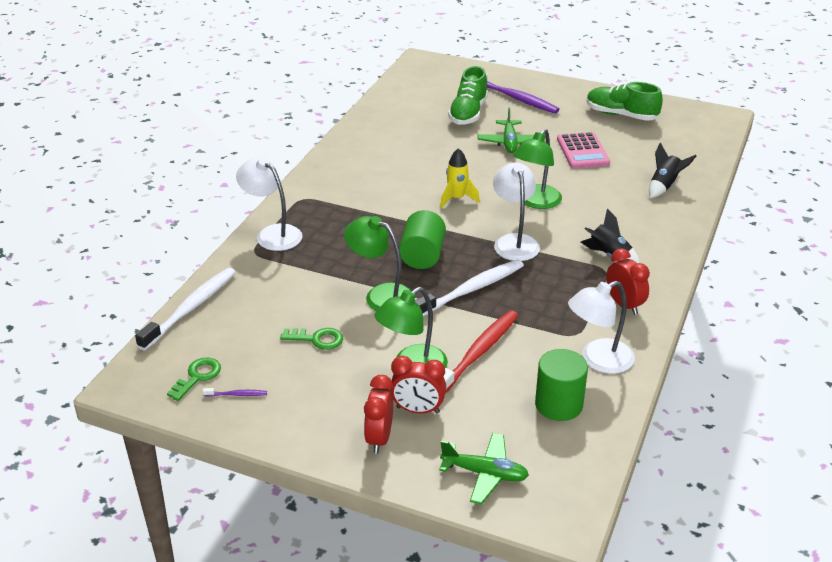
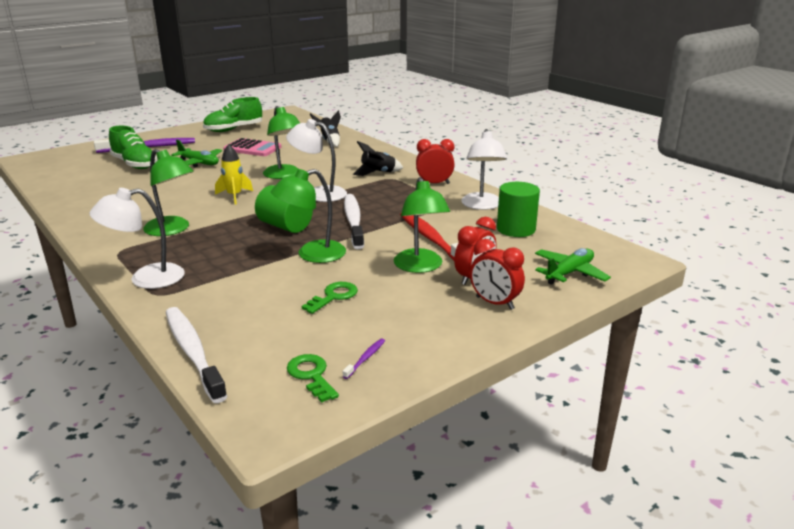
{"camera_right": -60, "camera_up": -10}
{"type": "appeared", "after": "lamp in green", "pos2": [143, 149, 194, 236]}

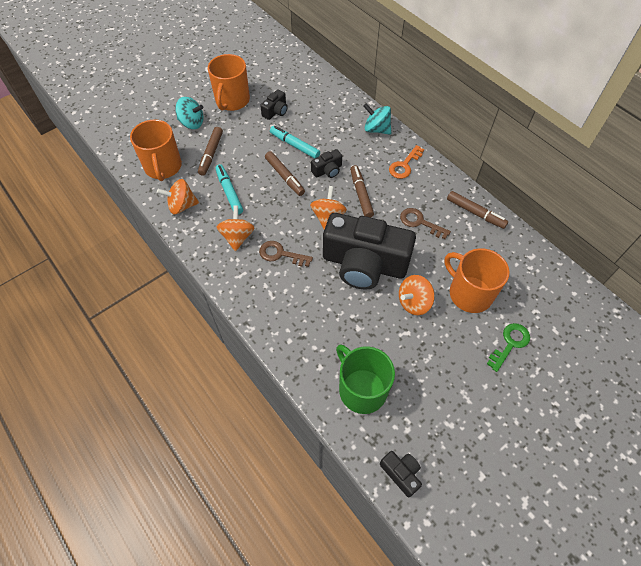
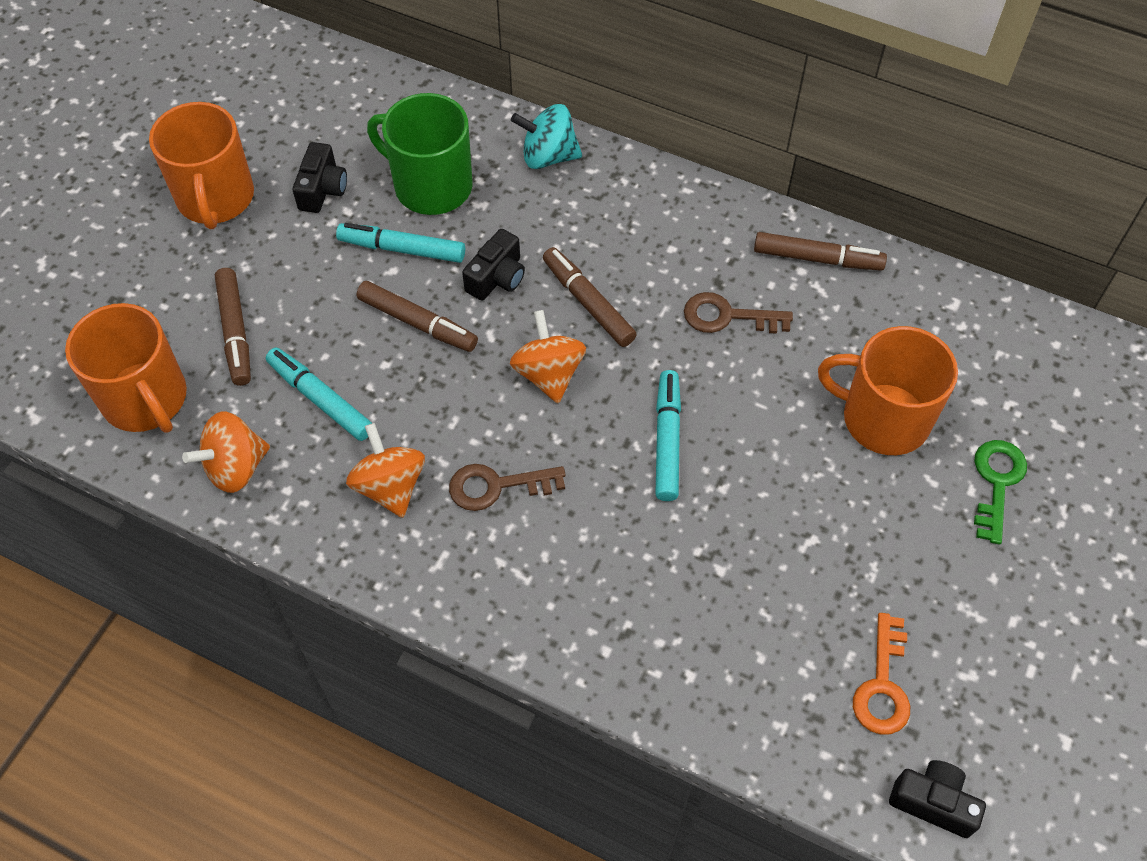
{"camera_right": -25, "camera_up": 0}
{"type": "missing", "before": "spinning top in turquoise", "pos1": [175, 97, 204, 129]}
{"type": "missing", "before": "spinning top in orange", "pos1": [399, 275, 435, 315]}
{"type": "relocated", "before": "mug in green", "pos1": [336, 344, 395, 414], "pos2": [367, 93, 473, 215]}
{"type": "relocated", "before": "key in orange", "pos1": [389, 145, 424, 179], "pos2": [853, 613, 910, 735]}
{"type": "exchanged", "before": "camera in black", "after": "marker in turquoise", "pos1": [323, 213, 416, 290], "pos2": [655, 370, 681, 501]}

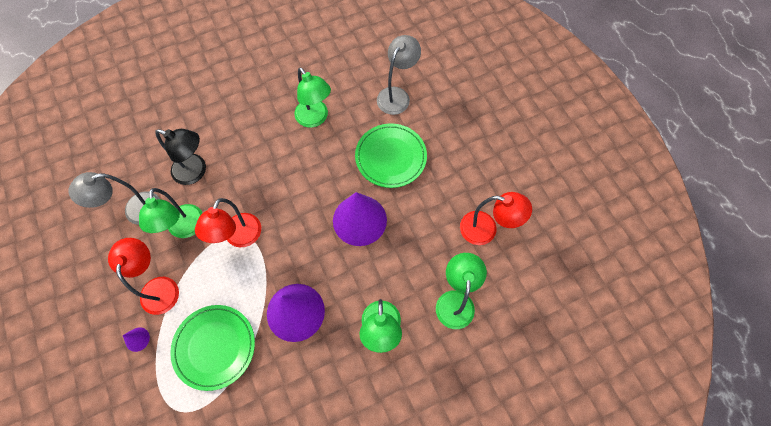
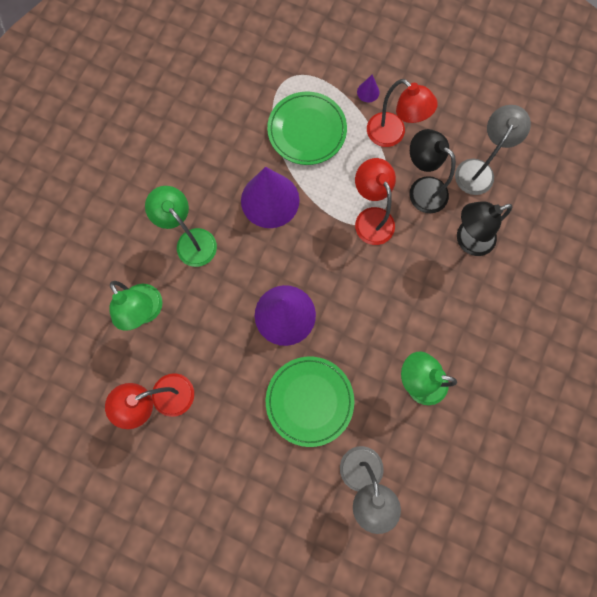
{"camera_right": 140, "camera_up": 10}
{"type": "colour", "before": "lamp in green", "after": "lamp in black", "pos1": [139, 188, 202, 238], "pos2": [409, 129, 456, 213]}

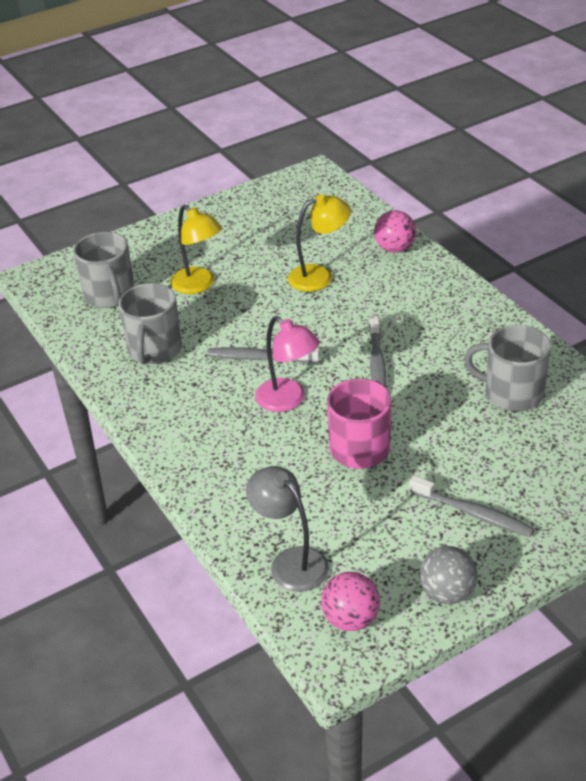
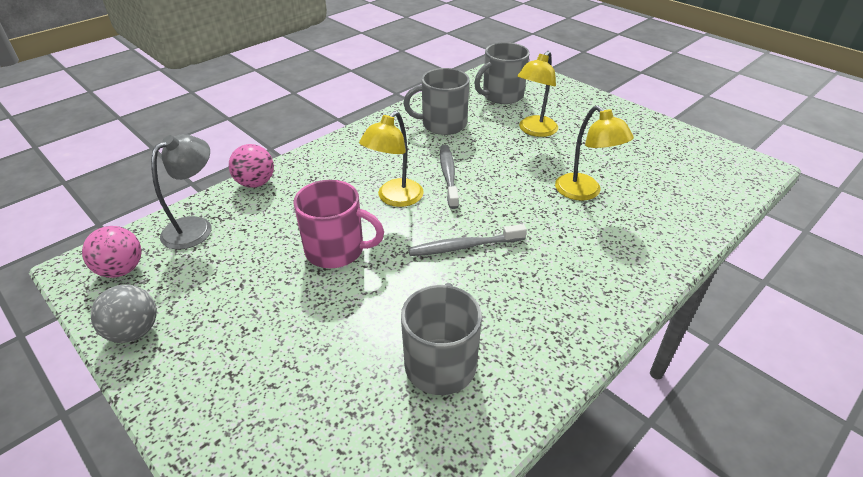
{"camera_right": 75, "camera_up": 0}
{"type": "missing", "before": "toothbrush in grey", "pos1": [409, 475, 534, 537]}
{"type": "relocated", "before": "ball in pink", "pos1": [374, 210, 416, 252], "pos2": [229, 144, 274, 188]}
{"type": "colour", "before": "lamp in pink", "after": "lamp in yellow", "pos1": [255, 316, 320, 412], "pos2": [359, 111, 424, 207]}

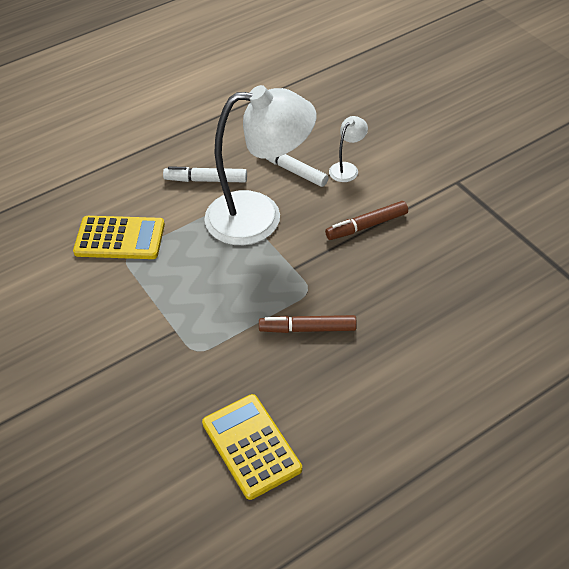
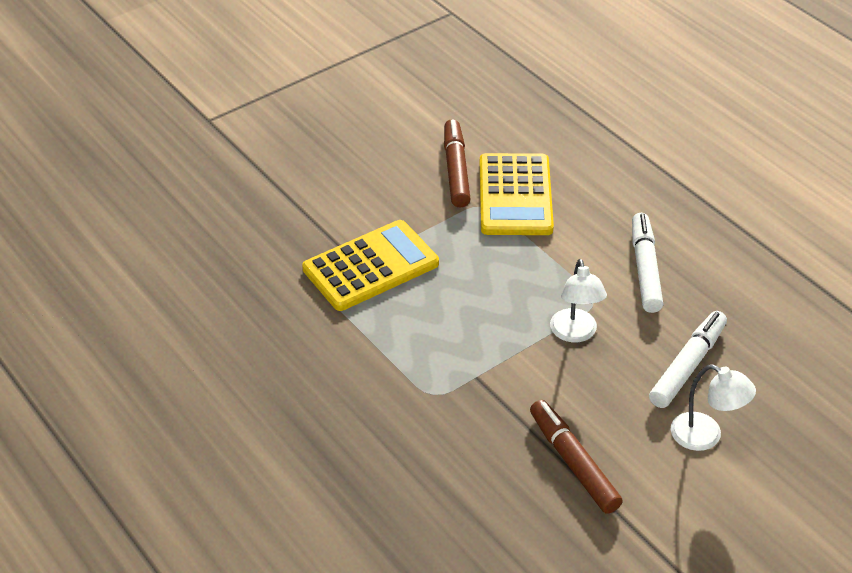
{"camera_right": 85, "camera_up": -5}
{"type": "relocated", "before": "calculator in yellow", "pos1": [202, 394, 302, 500], "pos2": [302, 220, 439, 311]}
{"type": "relocated", "before": "marker in brown", "pos1": [259, 315, 357, 333], "pos2": [444, 119, 471, 208]}
{"type": "size", "before": "lamp in white", "pos1": [204, 85, 316, 245], "pos2": [550, 259, 607, 342], "scale": 0.41}

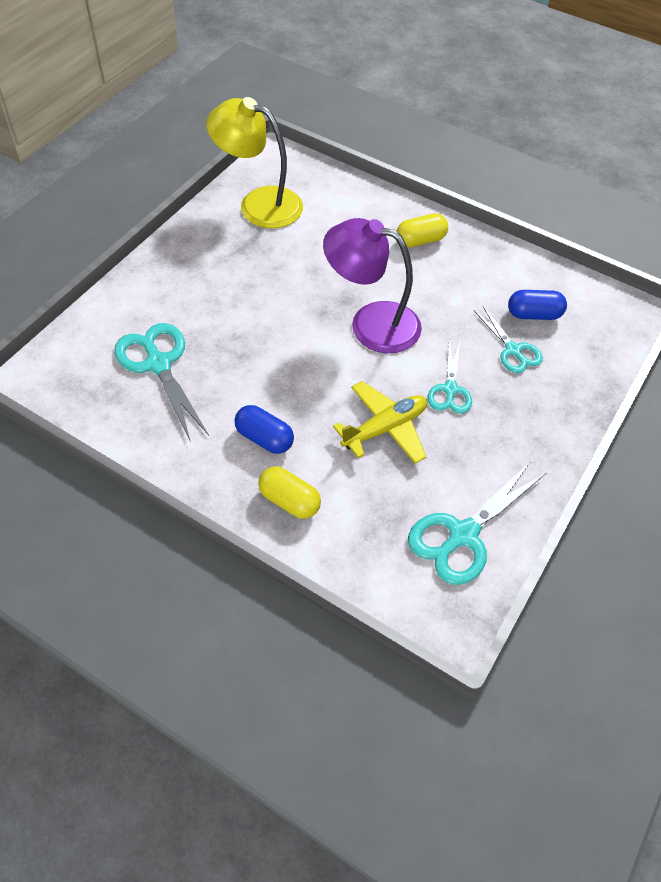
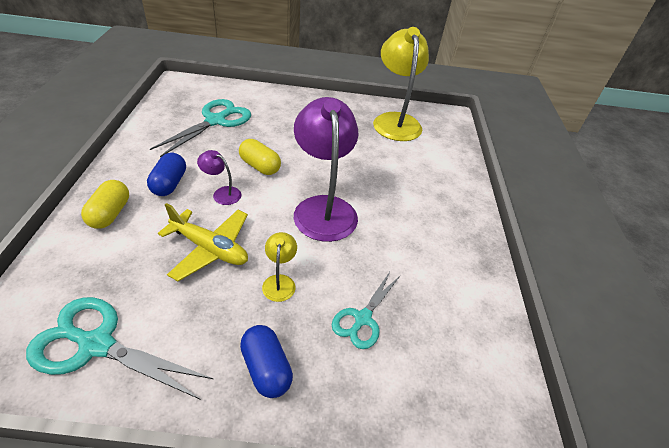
{"camera_right": 60, "camera_up": -10}
{"type": "appeared", "after": "lamp in purple", "pos2": [197, 150, 241, 205]}
{"type": "relocated", "before": "capsule in yellow", "pos1": [397, 213, 448, 248], "pos2": [239, 139, 281, 175]}
{"type": "relocated", "before": "capsule in blue", "pos1": [508, 290, 567, 320], "pos2": [240, 325, 293, 398]}
{"type": "exchanged", "before": "scissors in turquoise", "after": "lamp in yellow", "pos1": [428, 342, 472, 414], "pos2": [262, 232, 297, 302]}

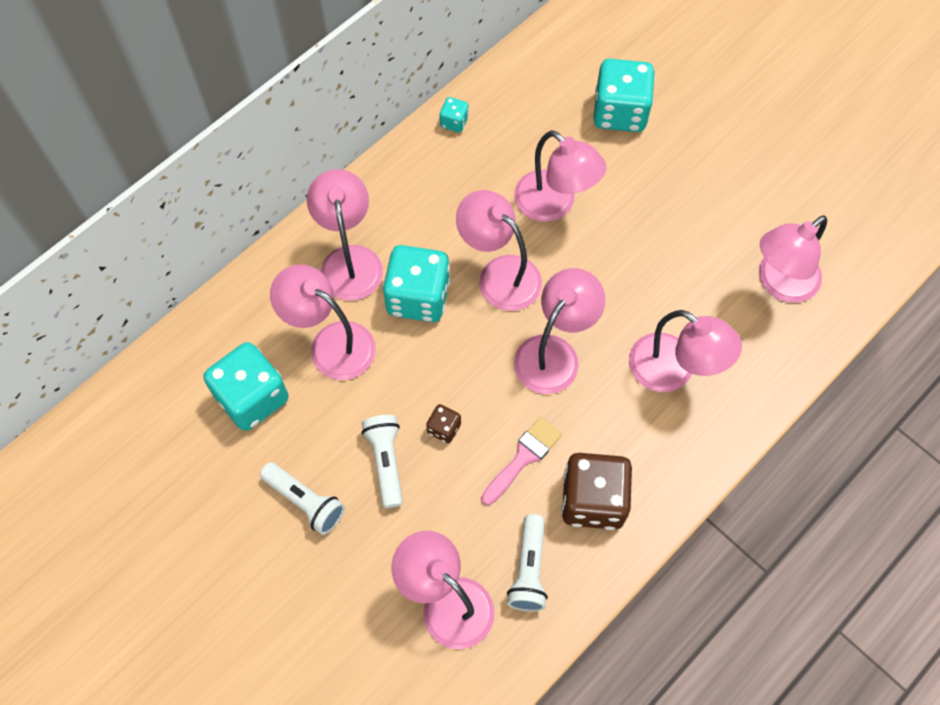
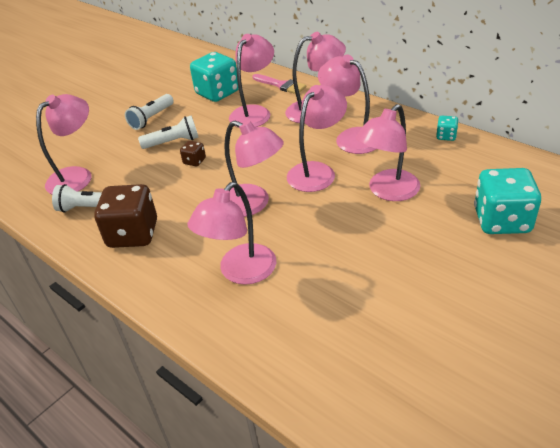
{"camera_right": 90, "camera_up": -25}
{"type": "missing", "before": "dice in turquoise", "pos1": [383, 245, 450, 322]}
{"type": "relocated", "before": "brush in pink", "pos1": [481, 417, 562, 505], "pos2": [252, 74, 307, 94]}
{"type": "relocated", "before": "lamp in pink", "pos1": [759, 215, 827, 303], "pos2": [318, 54, 376, 154]}

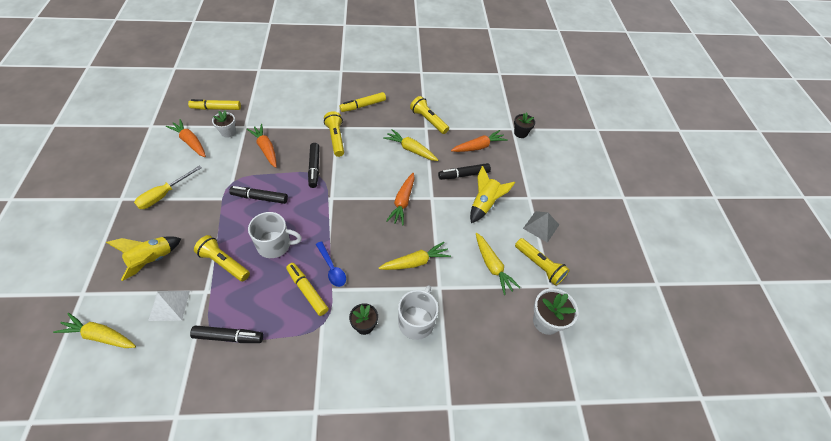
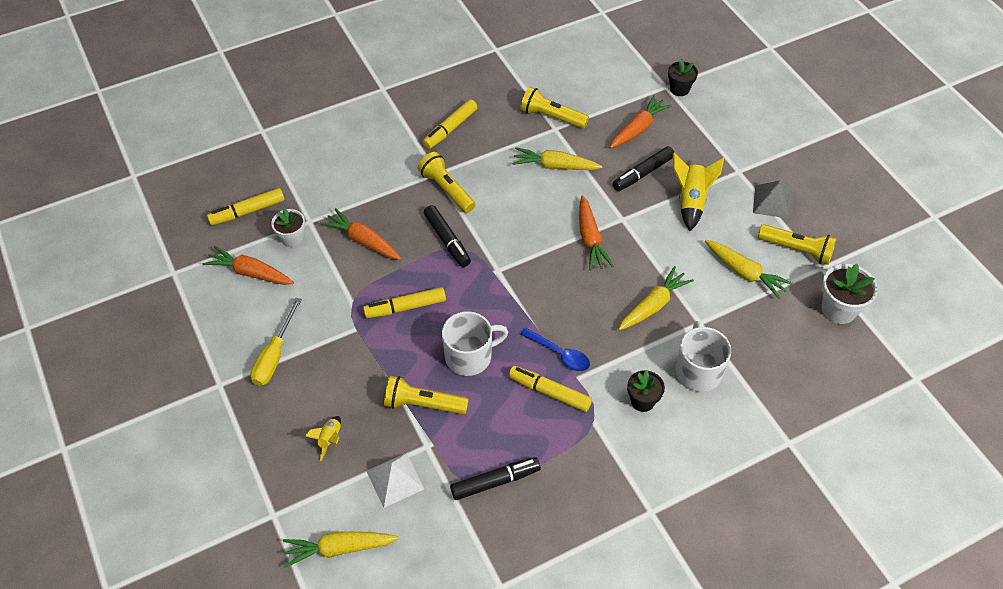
{"camera_right": -20, "camera_up": 0}
{"type": "colour", "before": "marker in black", "after": "marker in yellow", "pos1": [229, 186, 288, 204], "pos2": [363, 287, 446, 318]}
{"type": "size", "before": "rocket in yellow", "pos1": [106, 236, 181, 281], "pos2": [305, 416, 341, 461], "scale": 0.57}

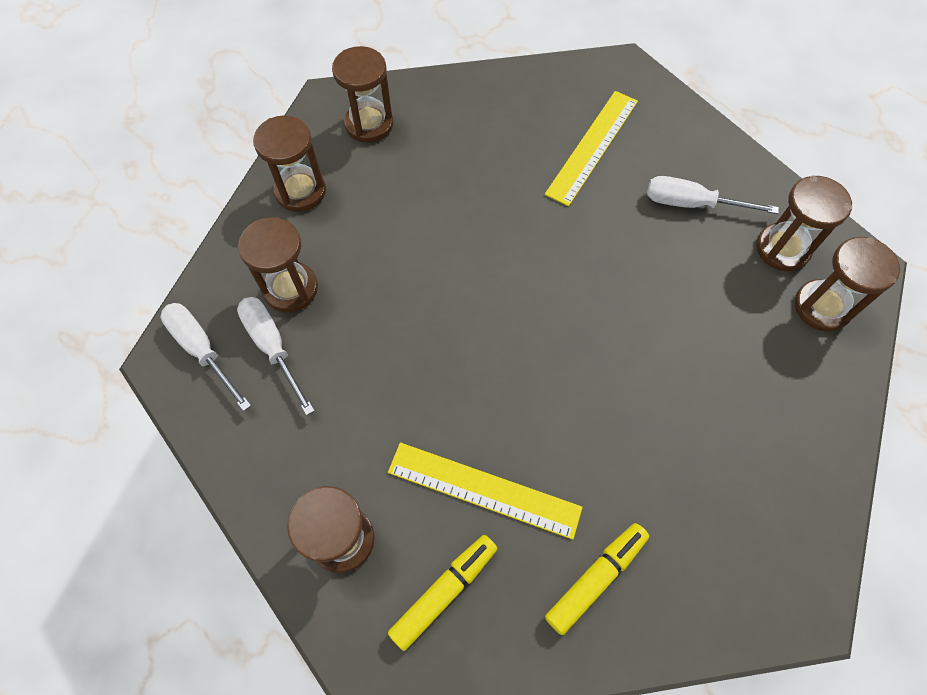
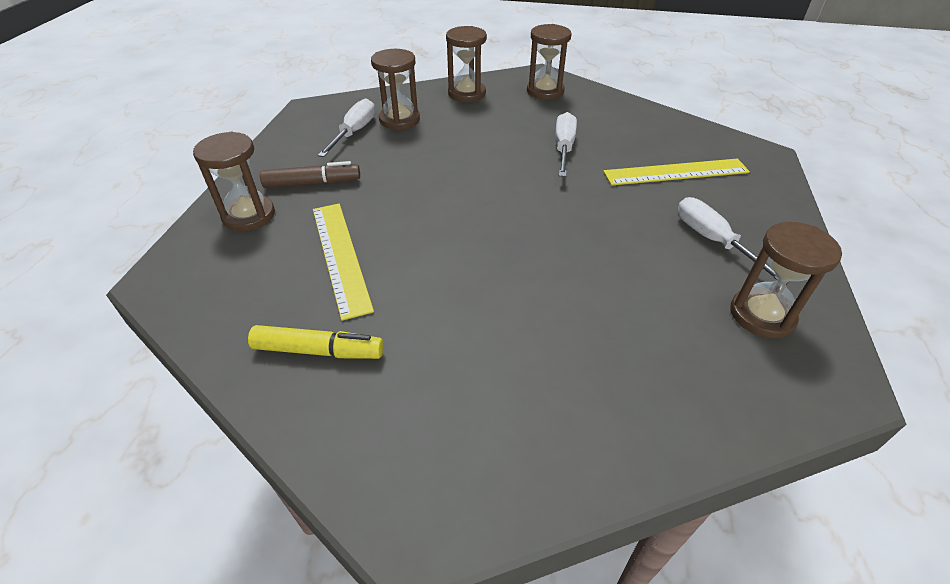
{"camera_right": 50, "camera_up": -20}
{"type": "missing", "before": "marker in yellow", "pos1": [388, 535, 498, 651]}
{"type": "missing", "before": "hourglass in brown", "pos1": [795, 237, 900, 332]}
{"type": "appeared", "after": "marker in brown", "pos2": [260, 161, 360, 188]}
{"type": "relocated", "before": "screwdriver in white", "pos1": [160, 303, 251, 411], "pos2": [555, 112, 577, 177]}

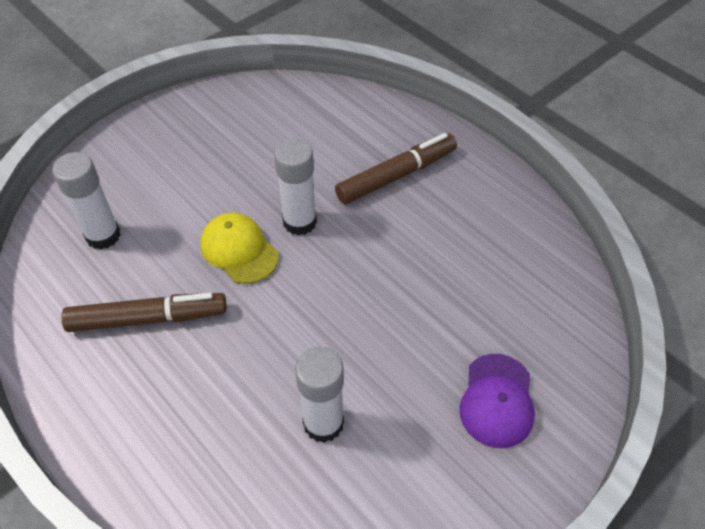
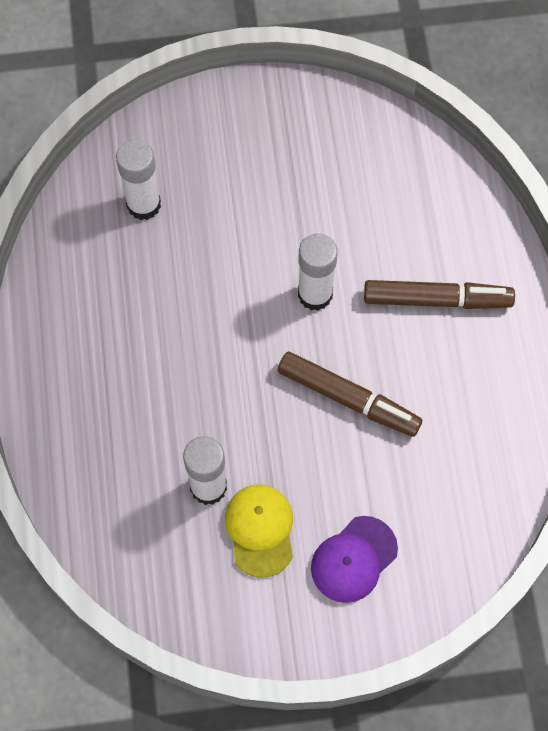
{"camera_right": 35, "camera_up": 15}
{"type": "relocated", "before": "marker in brown", "pos1": [61, 293, 227, 332], "pos2": [278, 352, 422, 437]}
{"type": "relocated", "before": "cap in yellow", "pos1": [201, 213, 279, 284], "pos2": [225, 484, 293, 578]}

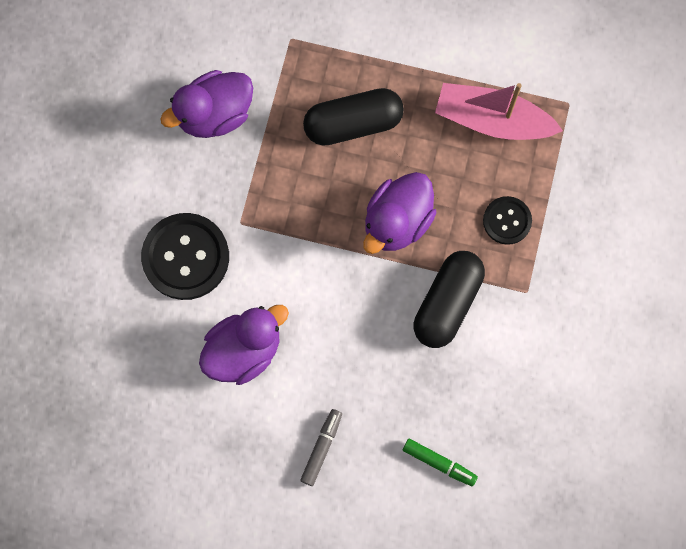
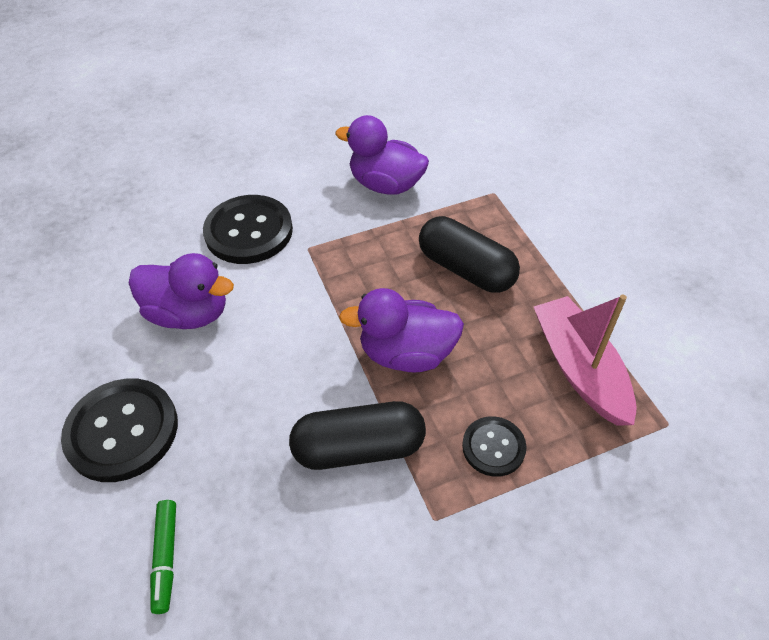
{"camera_right": 55, "camera_up": -25}
{"type": "exchanged", "before": "marker in grey", "after": "button in black", "pos1": [300, 409, 342, 486], "pos2": [61, 378, 178, 482]}

